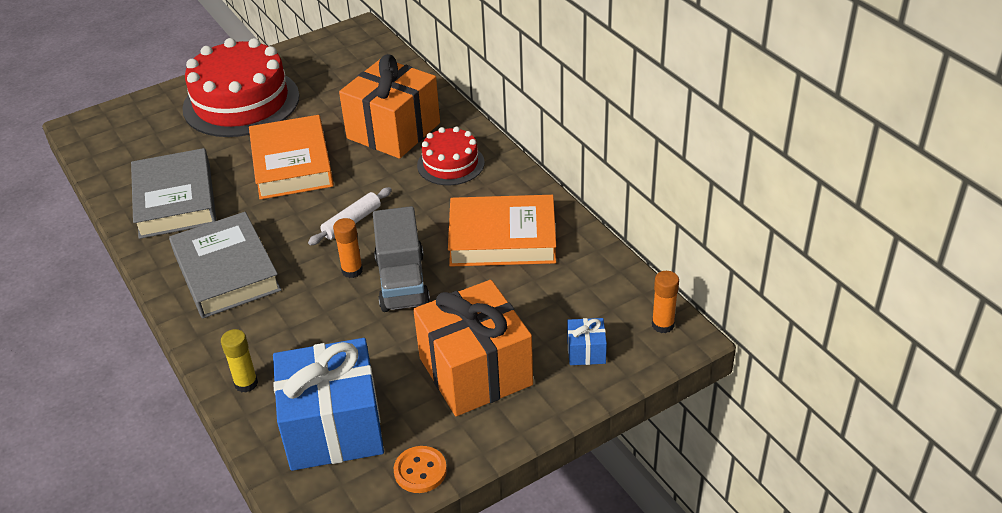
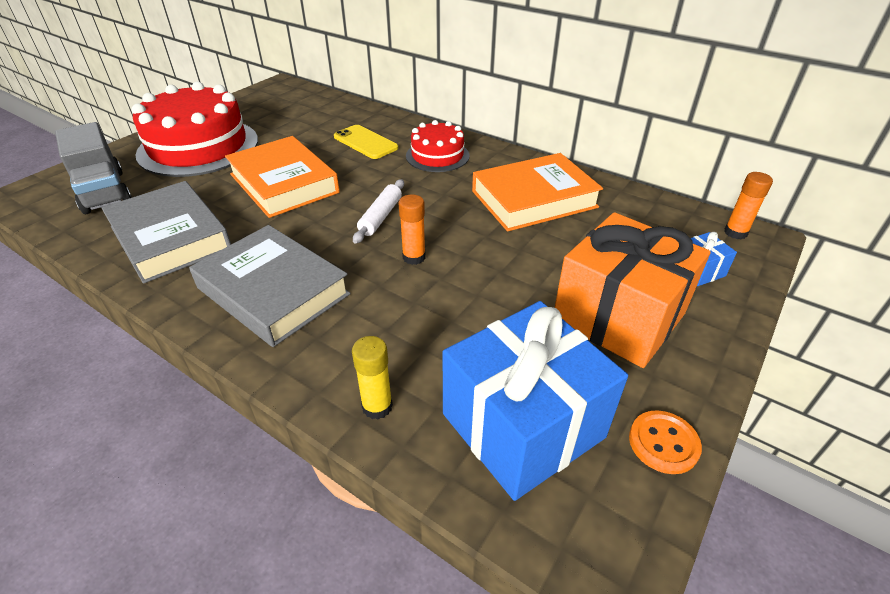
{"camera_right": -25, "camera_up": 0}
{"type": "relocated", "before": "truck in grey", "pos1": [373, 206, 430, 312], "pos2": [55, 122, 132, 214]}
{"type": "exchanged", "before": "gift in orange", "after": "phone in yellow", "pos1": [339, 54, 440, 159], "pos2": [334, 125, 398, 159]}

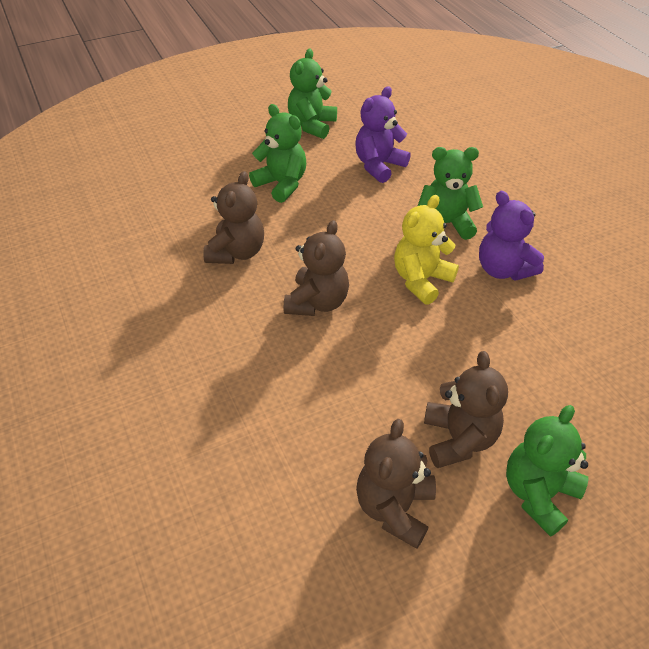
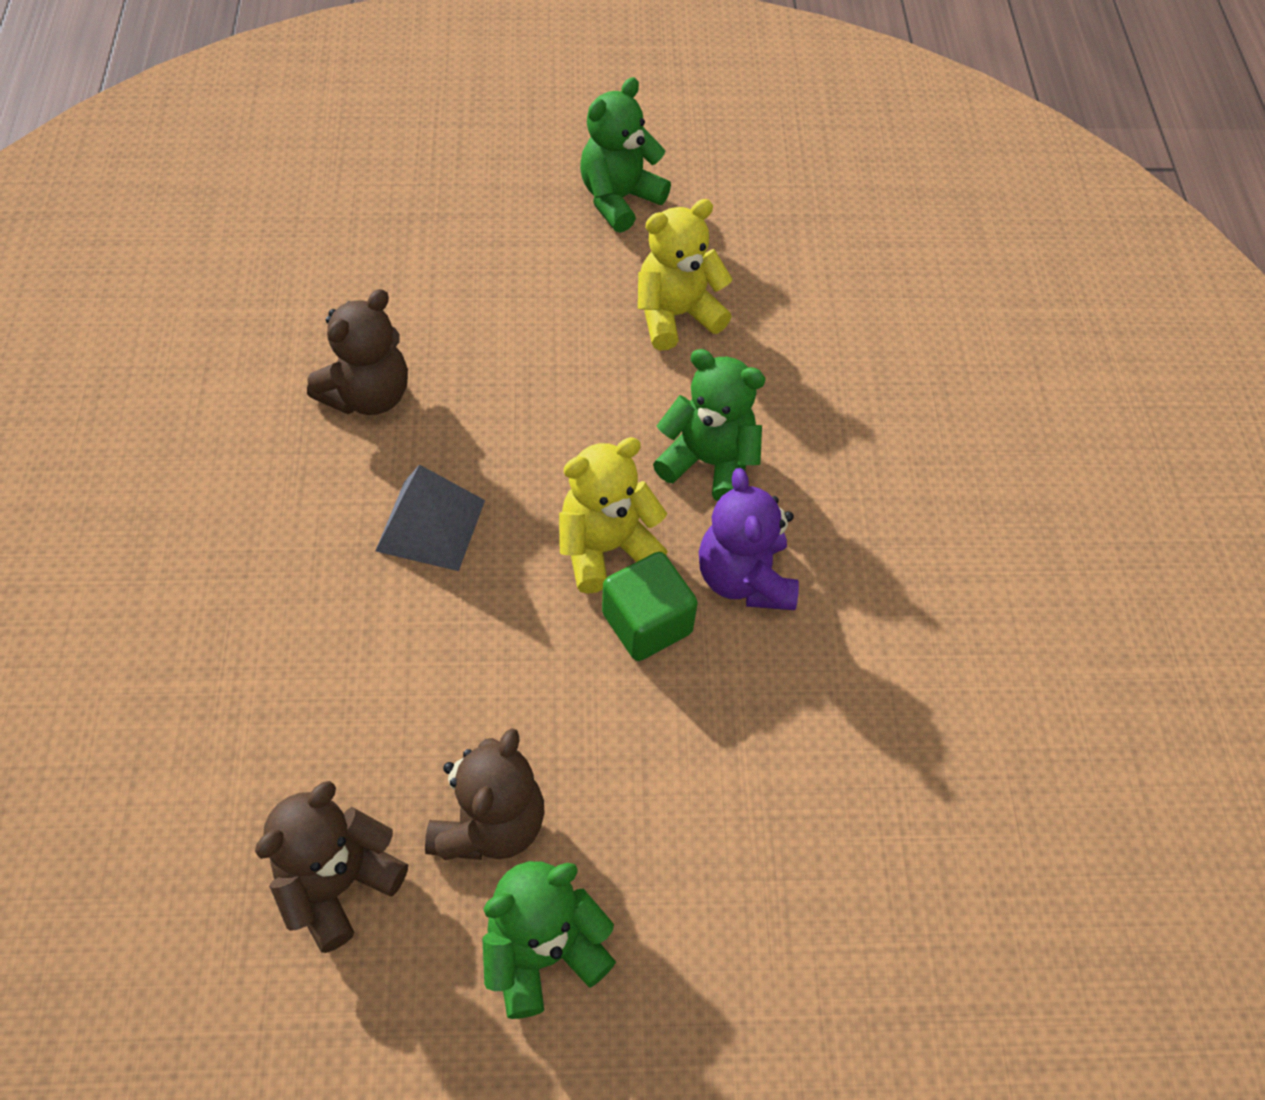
{"camera_right": 20, "camera_up": 10}
{"type": "missing", "before": "teddy bear in green", "pos1": [249, 104, 306, 203]}
{"type": "appeared", "after": "cube in green", "pos2": [602, 552, 698, 661]}
{"type": "exchanged", "before": "teddy bear in brown", "after": "pyramid in grey", "pos1": [284, 220, 349, 316], "pos2": [375, 465, 485, 571]}
{"type": "colour", "before": "teddy bear in purple", "after": "teddy bear in yellow", "pos1": [355, 86, 411, 183], "pos2": [638, 199, 733, 351]}

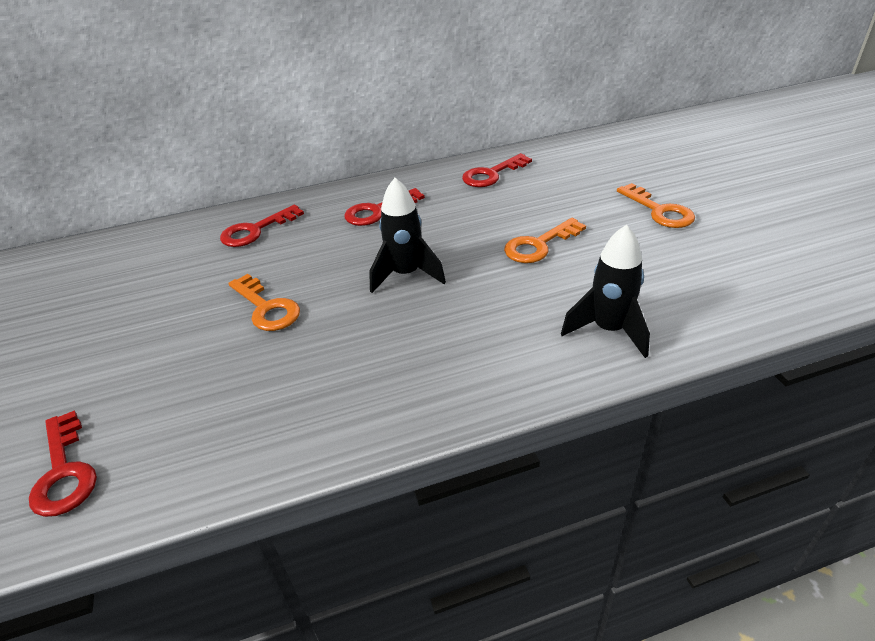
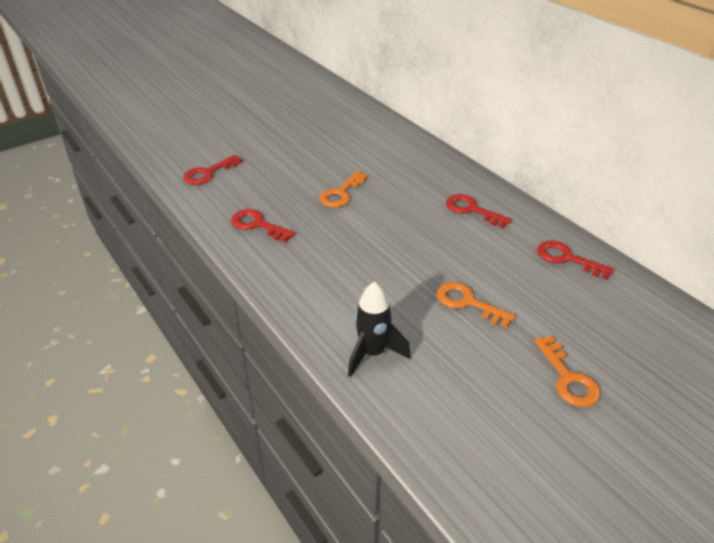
{"camera_right": 70, "camera_up": 0}
{"type": "missing", "before": "rocket in black", "pos1": [369, 178, 446, 293]}
{"type": "relocated", "before": "key in red", "pos1": [220, 204, 304, 247], "pos2": [231, 209, 295, 242]}
{"type": "spun", "before": "key in orange", "pos1": [617, 183, 695, 228], "pos2": [534, 336, 600, 407], "turn": -60}

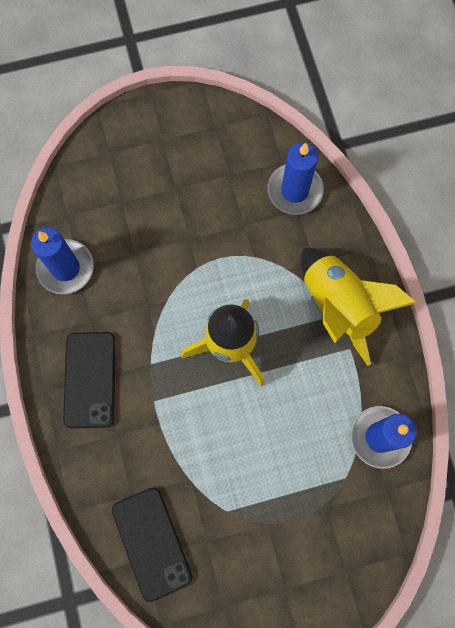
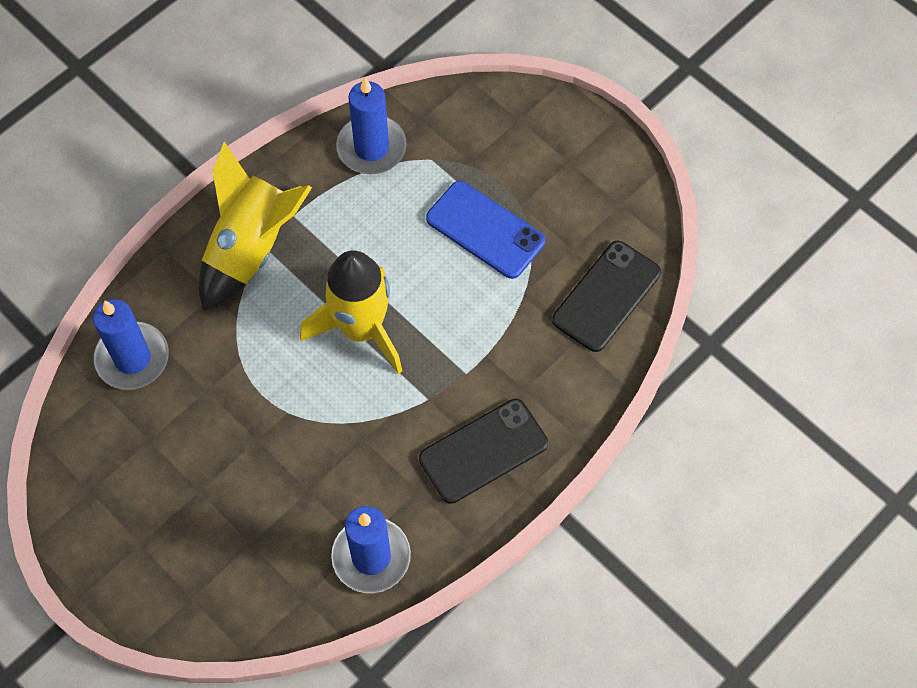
{"camera_right": -120, "camera_up": -10}
{"type": "appeared", "after": "phone in blue", "pos2": [426, 181, 545, 279]}

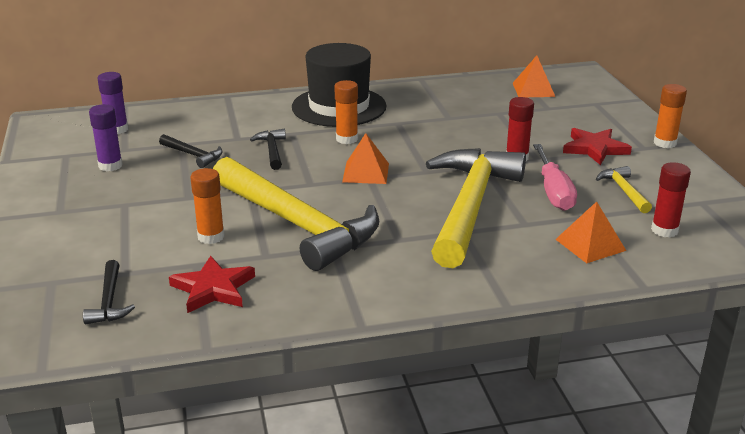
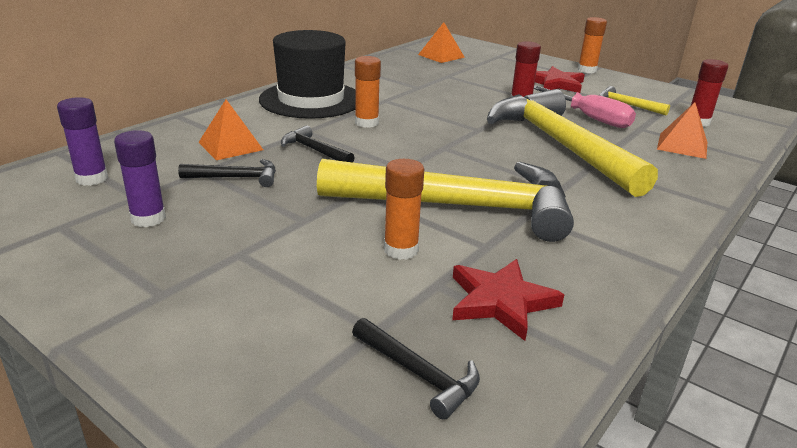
{"camera_right": -40, "camera_up": 0}
{"type": "relocated", "before": "pyramid in orange", "pos1": [342, 133, 389, 184], "pos2": [198, 99, 263, 160]}

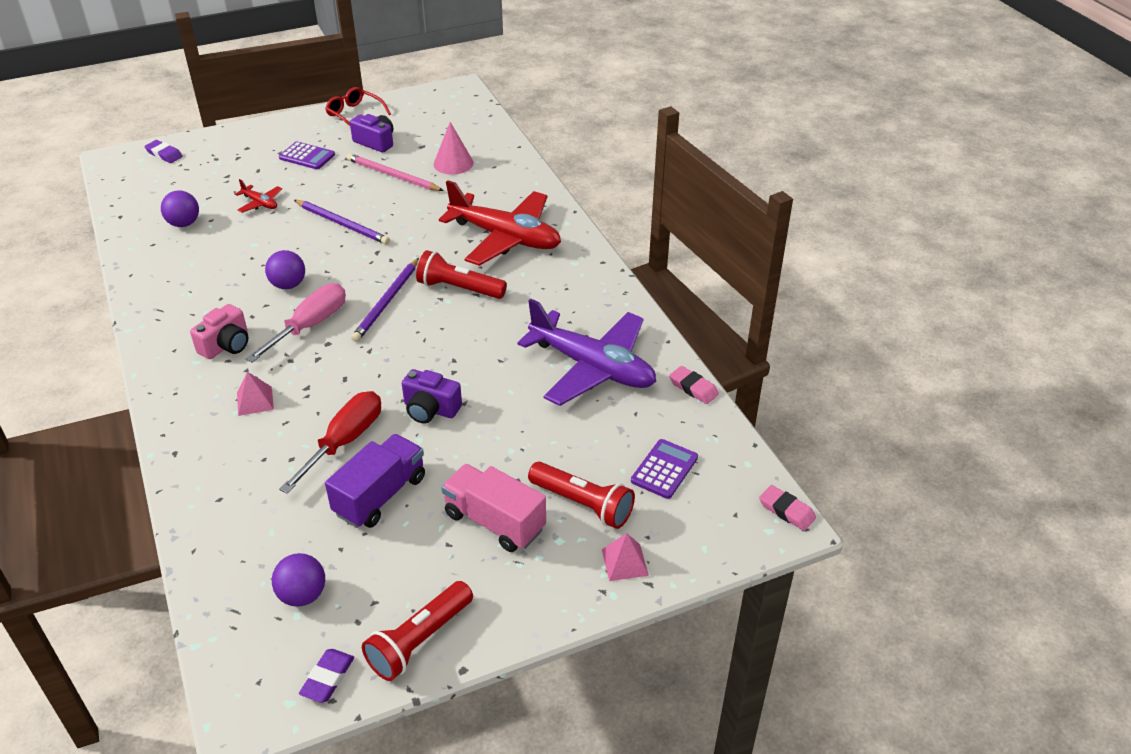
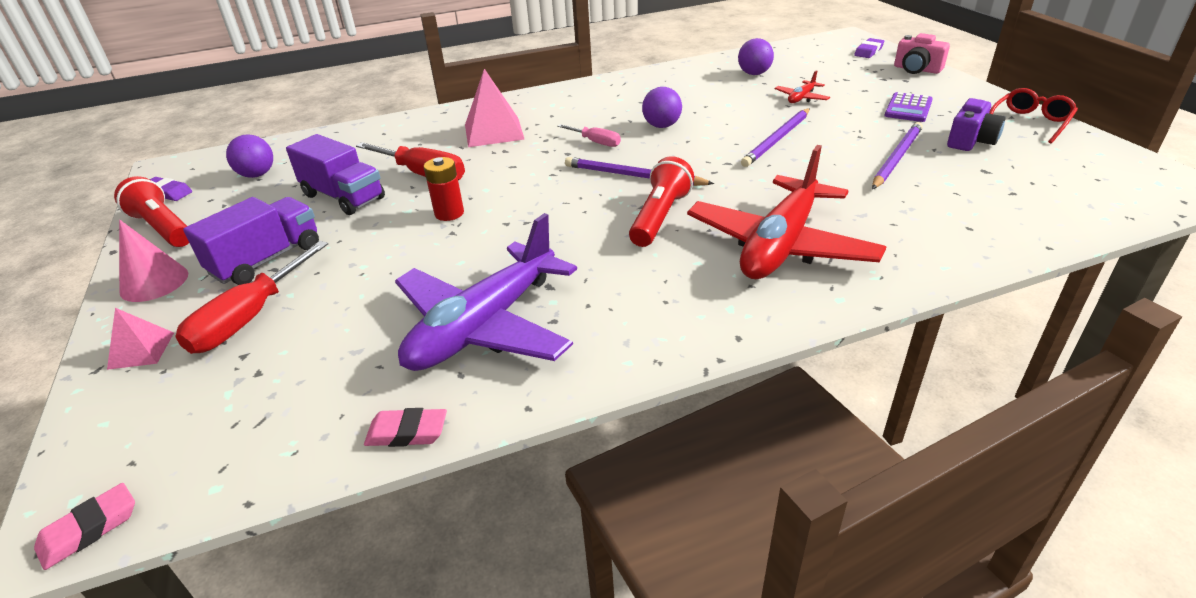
{"camera_right": 95, "camera_up": -5}
{"type": "missing", "before": "calculator in purple", "pos1": [631, 439, 698, 499]}
{"type": "relocated", "before": "camera in pink", "pos1": [190, 304, 248, 359], "pos2": [894, 33, 950, 74]}
{"type": "relocated", "before": "cone in pink", "pos1": [434, 122, 474, 175], "pos2": [119, 220, 188, 302]}
{"type": "exchanged", "before": "camera in purple", "after": "battery in red", "pos1": [402, 369, 462, 423], "pos2": [424, 157, 464, 221]}
{"type": "exchanged", "before": "flashlight in red", "after": "screwdriver in red", "pos1": [528, 462, 635, 529], "pos2": [175, 241, 328, 354]}
{"type": "colour", "before": "pencil in pink", "after": "pencil in purple", "pos1": [347, 153, 444, 191], "pos2": [872, 122, 923, 189]}
{"type": "colour", "before": "truck in pink", "after": "truck in purple", "pos1": [441, 464, 546, 552], "pos2": [183, 197, 319, 285]}
{"type": "spun", "before": "eraser in pink", "pos1": [669, 366, 719, 404], "pos2": [364, 408, 447, 447], "turn": 45}
{"type": "size", "before": "pyramid in pink", "pos1": [237, 372, 274, 416], "pos2": [465, 69, 525, 147], "scale": 1.79}
{"type": "size", "before": "screwdriver in pink", "pos1": [246, 283, 346, 363], "pos2": [557, 124, 621, 147], "scale": 0.57}

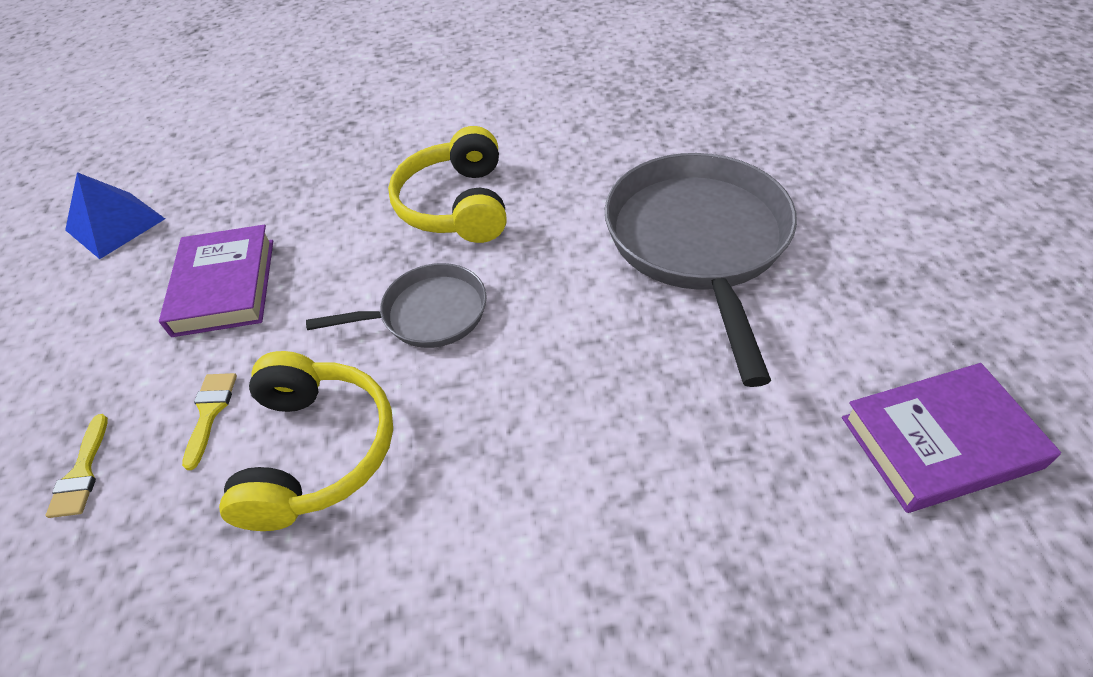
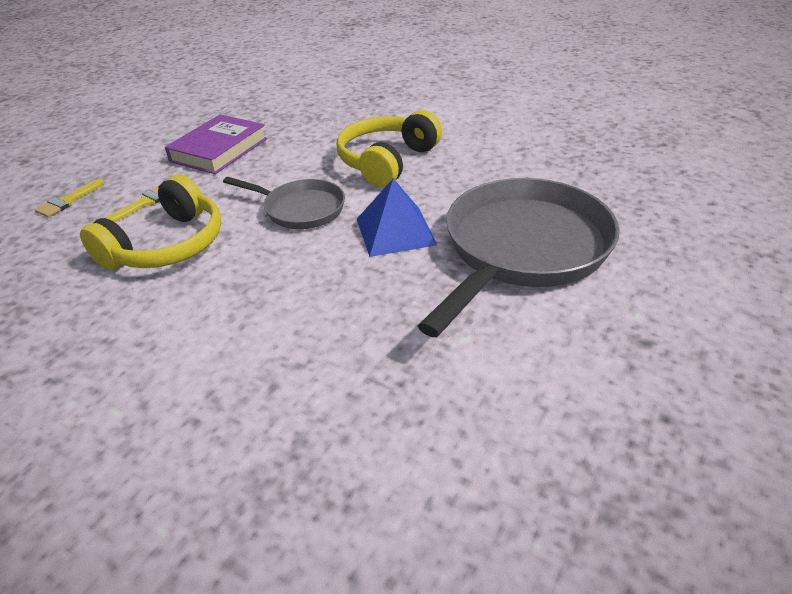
{"camera_right": 35, "camera_up": -10}
{"type": "missing", "before": "book in purple", "pos1": [842, 363, 1061, 513]}
{"type": "relocated", "before": "pyramid in blue", "pos1": [65, 172, 165, 259], "pos2": [357, 178, 437, 257]}

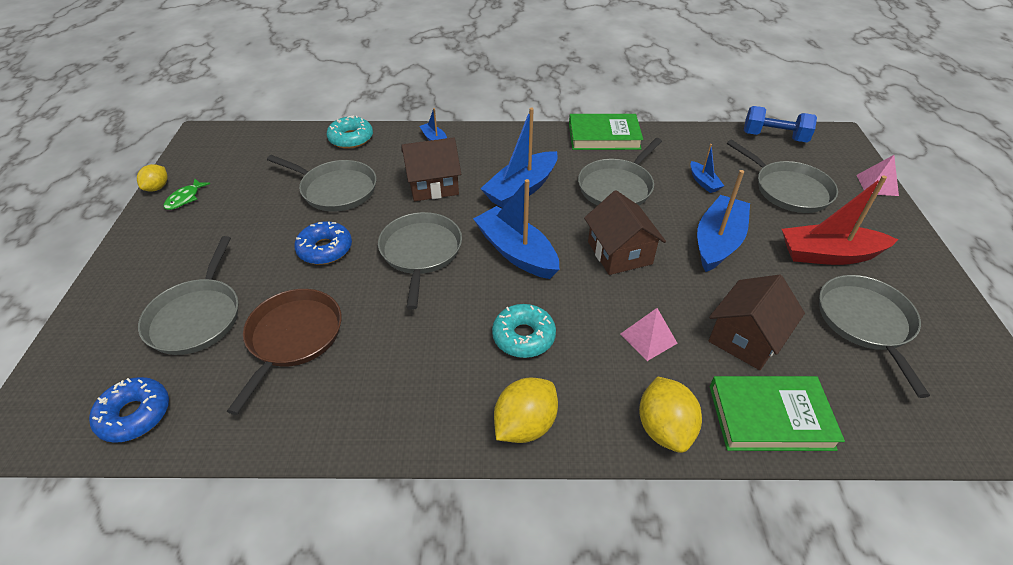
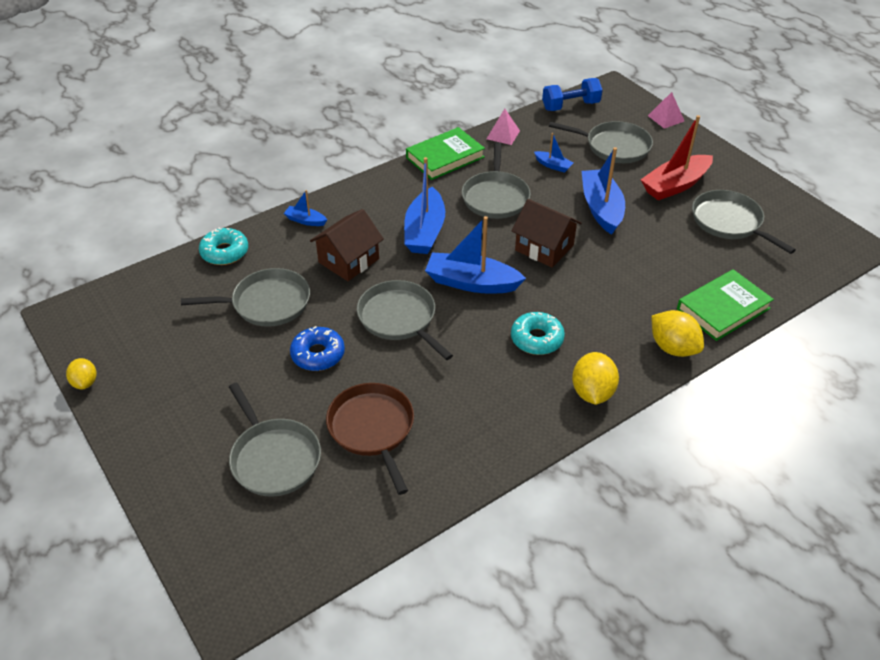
{"camera_right": -35, "camera_up": 0}
{"type": "missing", "before": "donut in blue", "pos1": [89, 377, 169, 443]}
{"type": "missing", "before": "fish in green", "pos1": [164, 179, 210, 210]}
{"type": "missing", "before": "house in brown", "pos1": [709, 275, 805, 370]}
{"type": "relocated", "before": "pyramid in pink", "pos1": [621, 308, 678, 361], "pos2": [487, 109, 520, 145]}

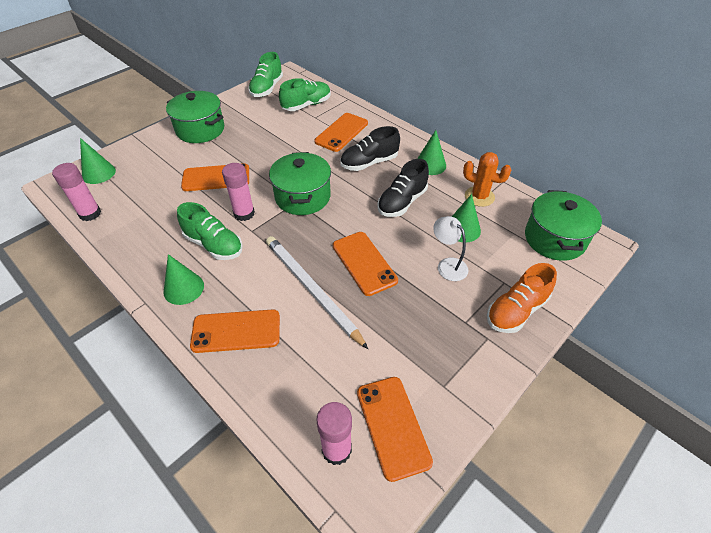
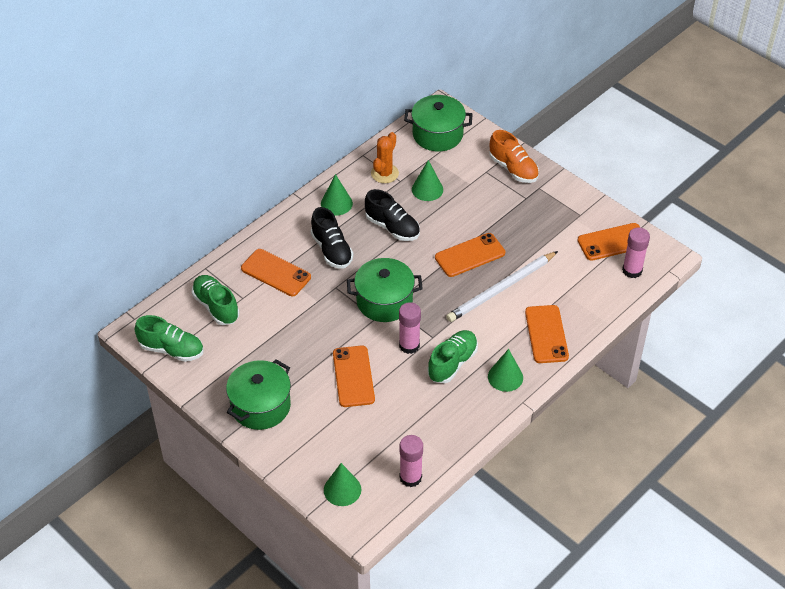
{"camera_right": -90, "camera_up": 0}
{"type": "missing", "before": "lamp in white", "pos1": [433, 216, 468, 281]}

